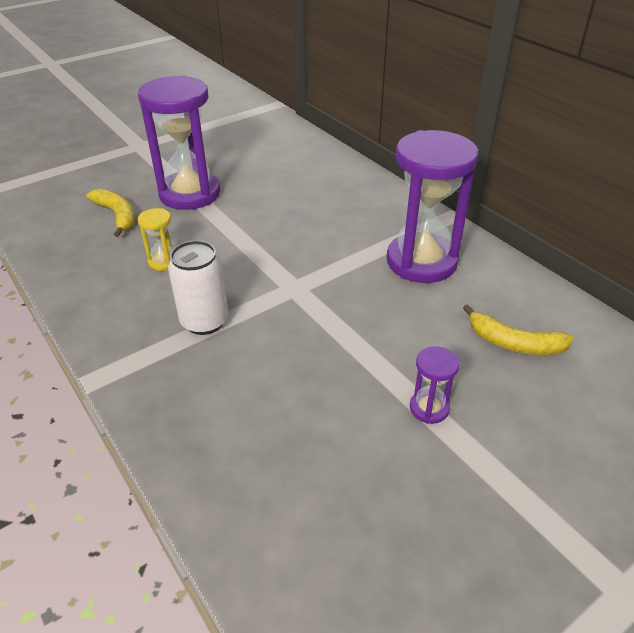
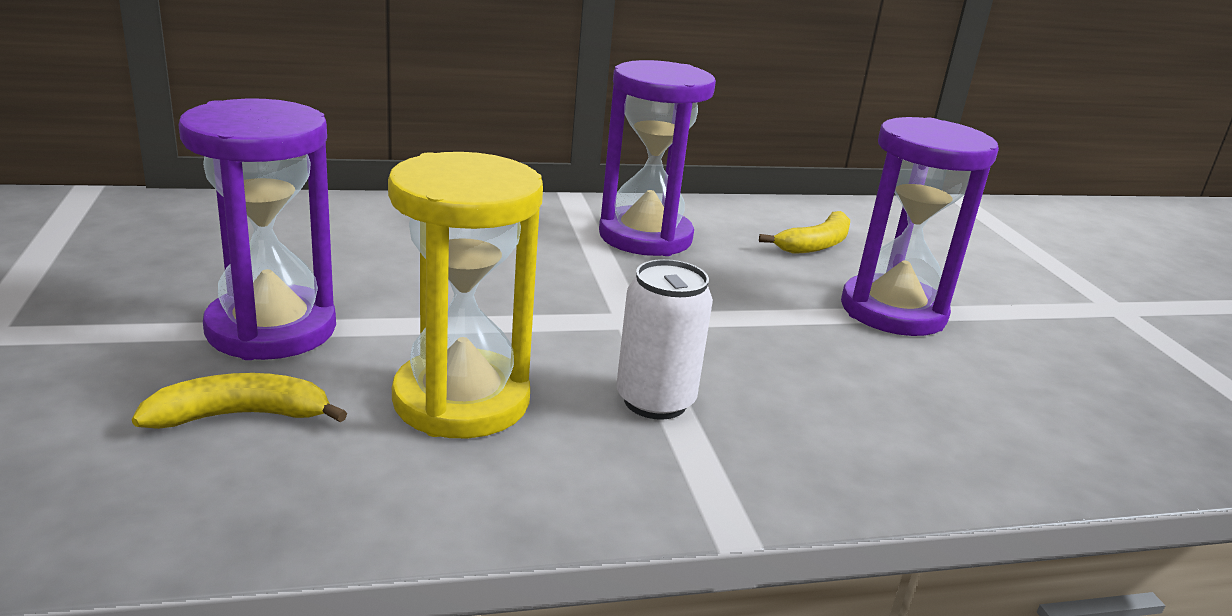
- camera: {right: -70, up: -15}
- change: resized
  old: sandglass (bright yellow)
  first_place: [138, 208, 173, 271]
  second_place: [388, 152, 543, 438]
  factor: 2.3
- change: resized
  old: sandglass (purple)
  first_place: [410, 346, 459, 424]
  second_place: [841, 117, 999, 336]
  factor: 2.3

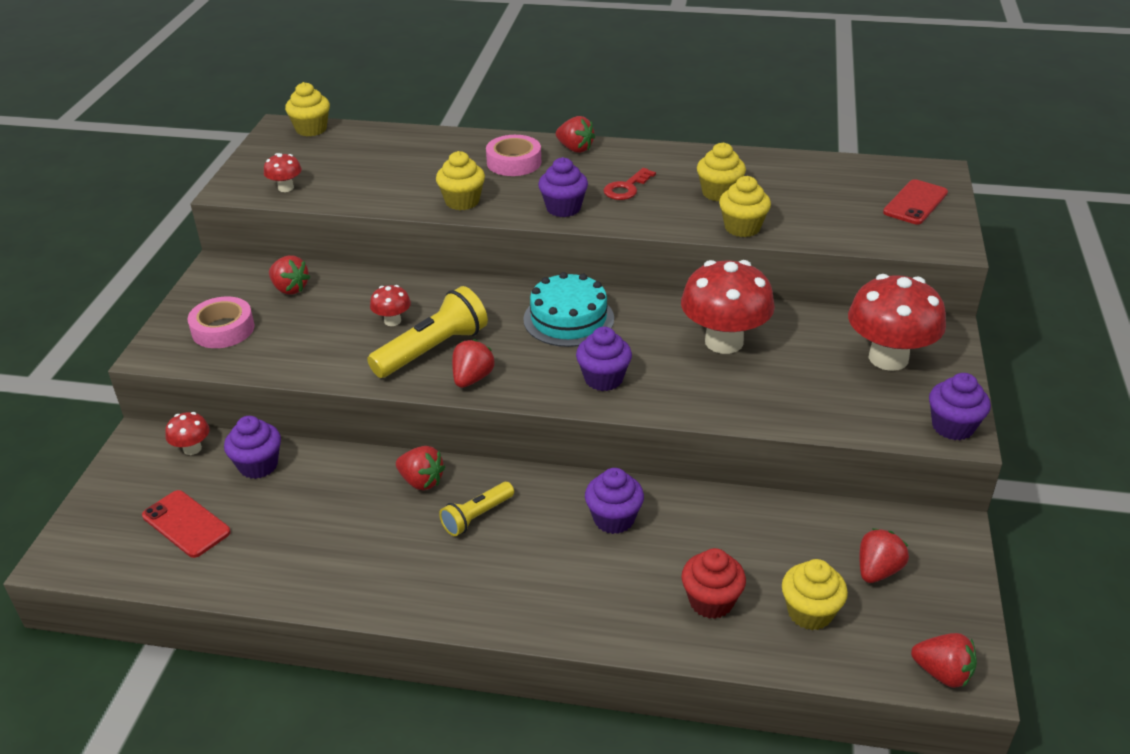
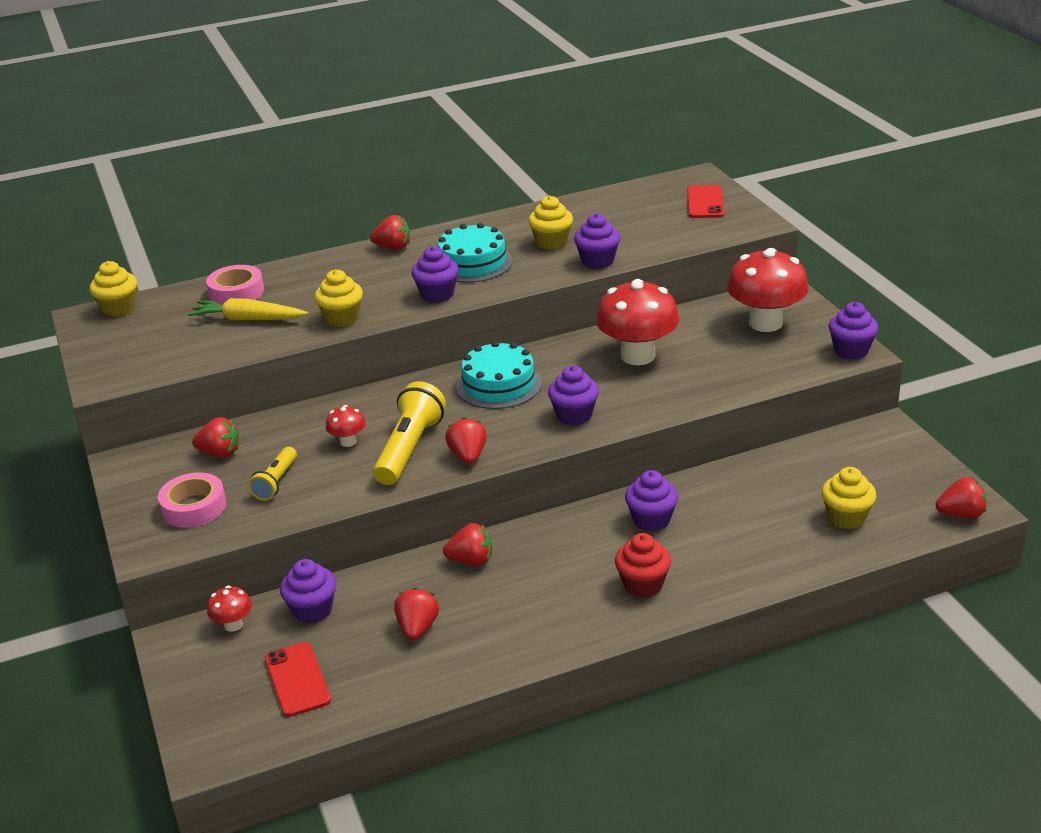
- camera: {right: -30, up: -5}
- change: removed
  old: fungus (red)
  first_place: [264, 153, 302, 192]
- change: added
  new: carrot (bright yellow)
  second_place: [188, 298, 308, 321]
- change: moved
  old: pocket torch (bright yellow)
  first_place: [439, 482, 514, 536]
  second_place: [248, 447, 297, 501]
- change: moved
  old: sticky tape (rosy)
  first_place: [486, 135, 541, 176]
  second_place: [206, 265, 264, 306]
- change: moved
  old: fairy cake (red)
  first_place: [681, 548, 746, 619]
  second_place: [615, 533, 671, 598]
- change: moved
  old: strawberry (red)
  first_place: [859, 528, 909, 583]
  second_place: [394, 588, 439, 640]
- change: replaced
  old: key (red)
  new: gateau (aqua)
  first_place: [603, 168, 656, 200]
  second_place: [437, 223, 513, 283]
- change: recoloured
  old: fairy cake (bright yellow)
  new: fairy cake (purple)
  first_place: [719, 176, 771, 237]
  second_place: [574, 213, 620, 269]
- change: turned
  old: mobile phone (red)
  first_place: [142, 490, 231, 558]
  second_place: [265, 642, 331, 717]
  degrees: 60

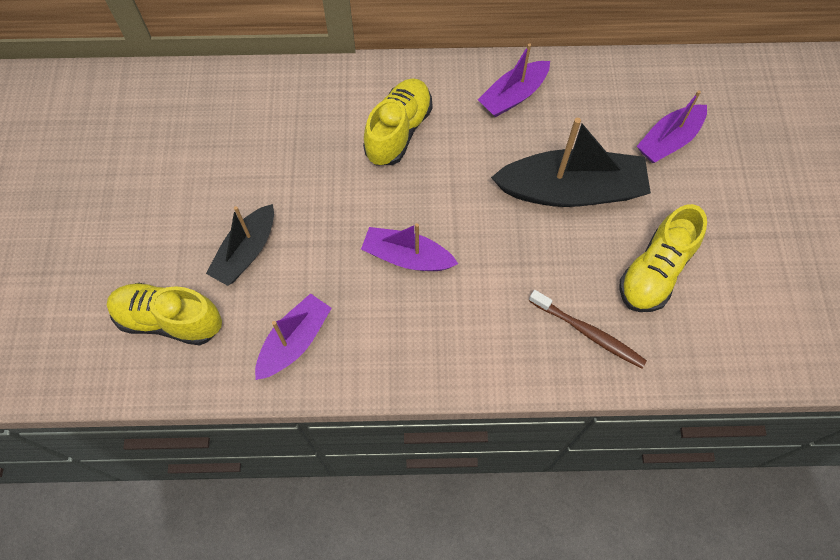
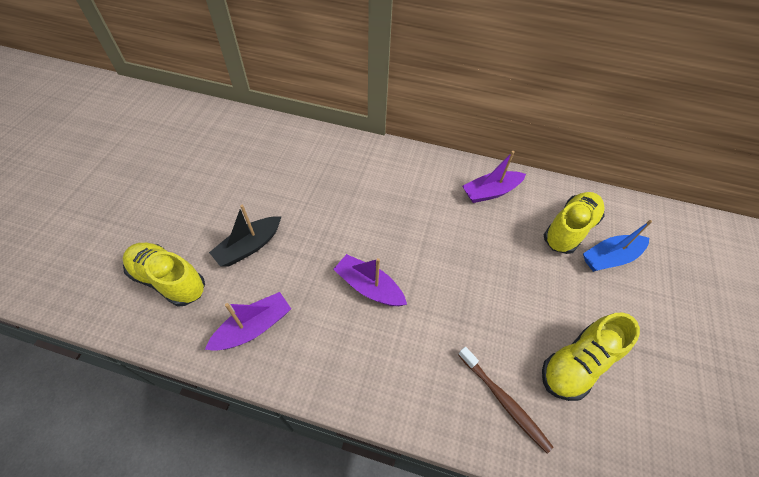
- camera: {right: 15, up: -10}
- change: removed
  old: sailboat (ebony)
  first_place: [491, 118, 651, 207]
- change: moved
  old: lace-up shoe (bright yellow)
  first_place: [363, 78, 433, 165]
  second_place: [544, 192, 605, 254]
- change: recoloured
  old: sailboat (purple)
  new: sailboat (blue)
  first_place: [637, 90, 707, 163]
  second_place: [583, 220, 652, 272]

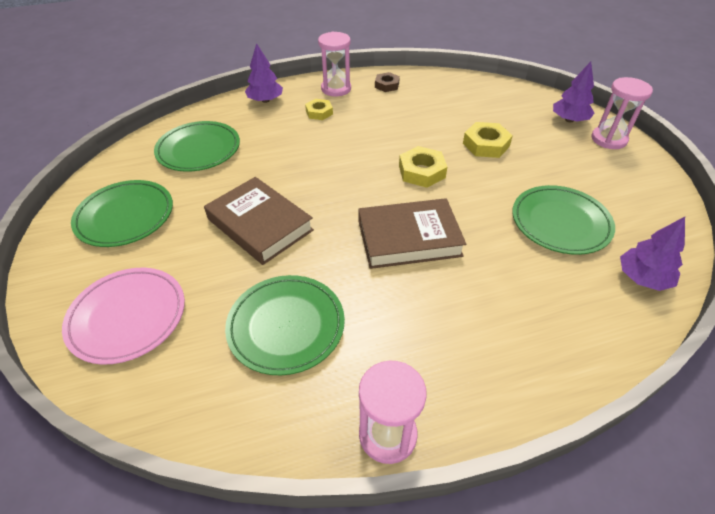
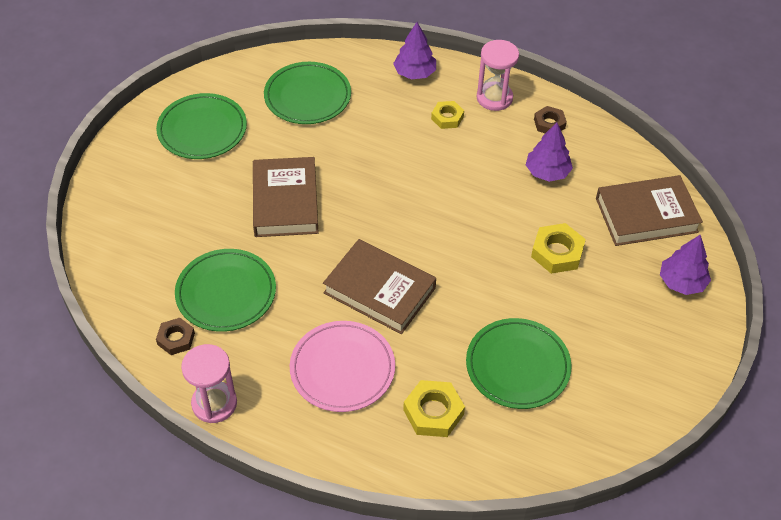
- camera: {right: 40, up: 5}
- change: removed
  old: sandglass (rosy)
  first_place: [591, 77, 653, 149]
- change: added
  new: hexagon nut (dark brown)
  second_place: [156, 318, 195, 355]
- change: added
  new: hardcover (dark brown)
  second_place: [596, 175, 703, 246]
- change: moved
  old: plate (rosy)
  first_place: [62, 268, 185, 365]
  second_place: [290, 321, 395, 412]
- change: moved
  old: hexagon nut (bright yellow)
  first_place: [399, 146, 447, 188]
  second_place: [403, 380, 465, 437]
- change: moved
  old: tree (purple)
  first_place: [620, 217, 685, 291]
  second_place: [526, 122, 573, 182]

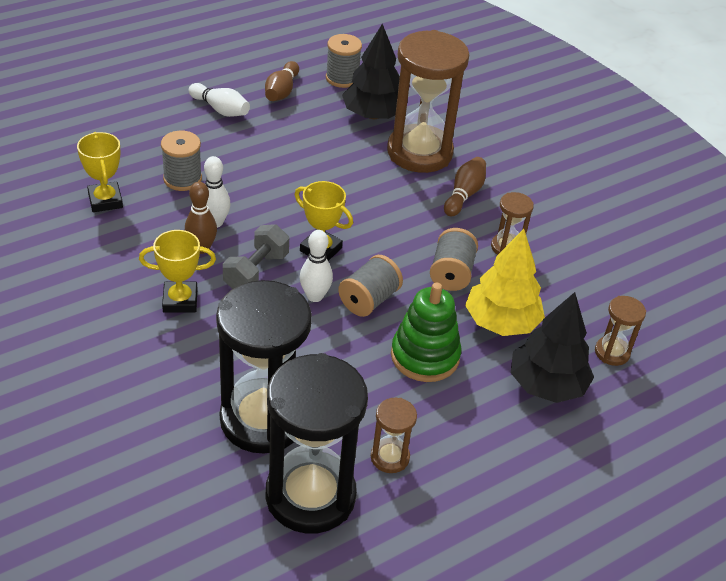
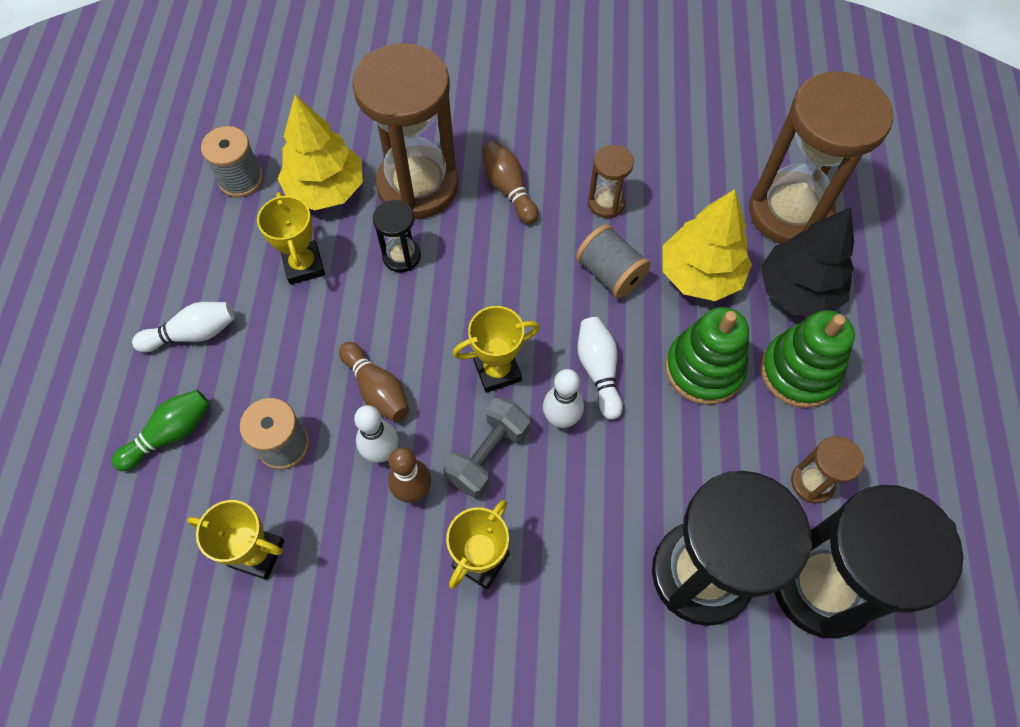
- camera: {right: -50, up: 20}
- change: added
  new: skittle (green)
  second_place: [111, 390, 210, 471]
- change: added
  new: prize cup (bright yellow)
  second_place: [257, 192, 325, 285]
- change: added
  new: sandglass (ebony)
  second_place: [373, 200, 421, 273]
- change: added
  new: stacking toy (green)
  second_place: [761, 310, 855, 408]
- change: moved
  old: skittle (dark brown)
  first_place: [265, 61, 299, 101]
  second_place: [339, 342, 409, 422]
- change: replaced
  old: spool (ash-grey)
  new: skittle (white)
  first_place: [338, 255, 403, 317]
  second_place: [577, 317, 623, 420]
- change: recoloured
  old: tree (ebony)
  new: tree (bright yellow)
  first_place: [342, 24, 400, 119]
  second_place: [277, 95, 363, 210]
- change: turned
  old: dumbbell (ash-grey)
  first_place: [223, 224, 289, 289]
  second_place: [443, 397, 531, 498]
  degrees: 60
- change: resized
  old: sandglass (dark brown)
  first_place: [595, 296, 646, 366]
  second_place: [749, 71, 894, 244]
  factor: 2.22

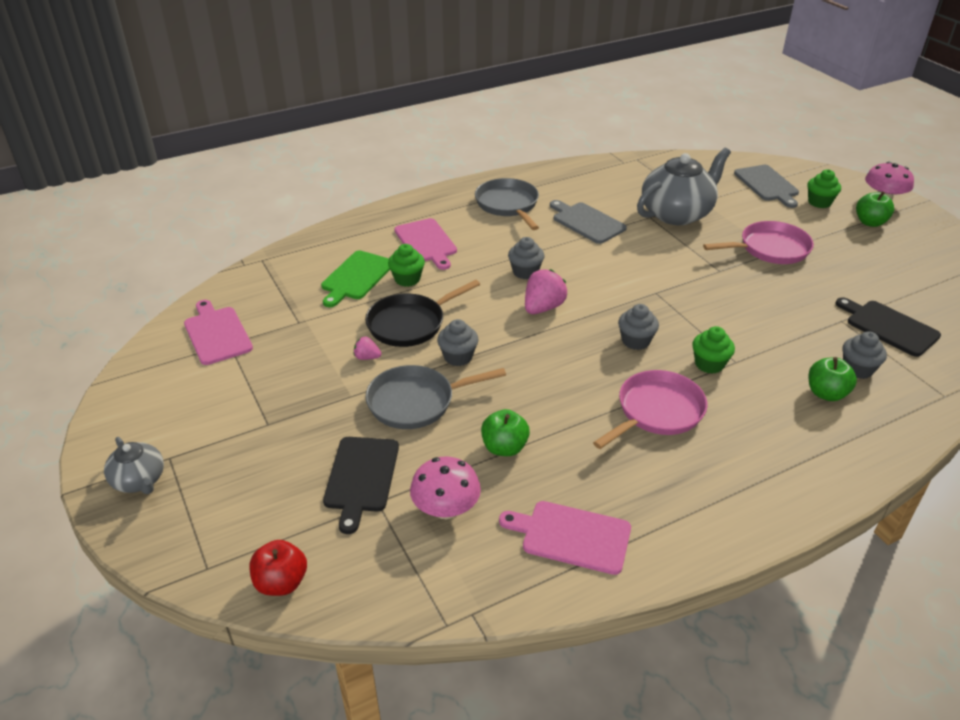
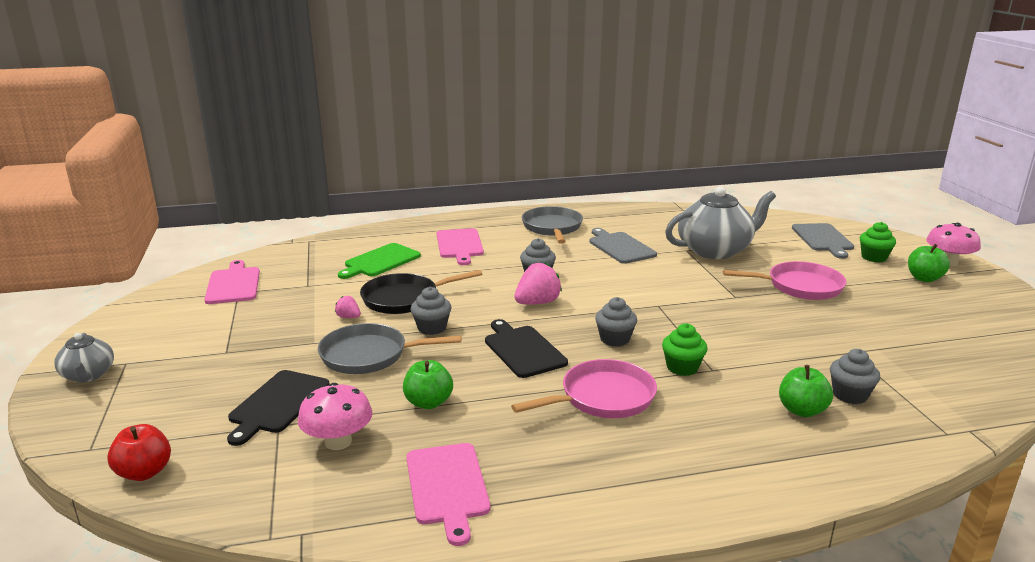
- camera: {right: 15, up: -15}
- change: removed
  old: fairy cake (green)
  first_place: [388, 244, 425, 287]
- change: moved
  old: bread board (ebony)
  first_place: [836, 297, 941, 357]
  second_place: [485, 319, 568, 378]
- change: turned
  old: bread board (rosy)
  first_place: [499, 501, 631, 575]
  second_place: [406, 443, 490, 546]
  degrees: -135

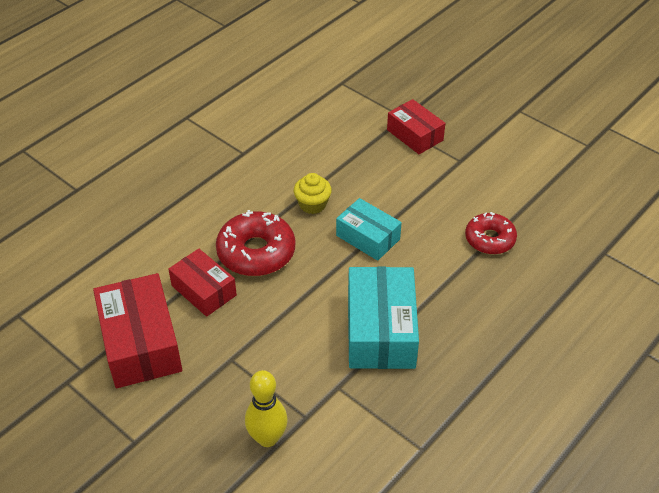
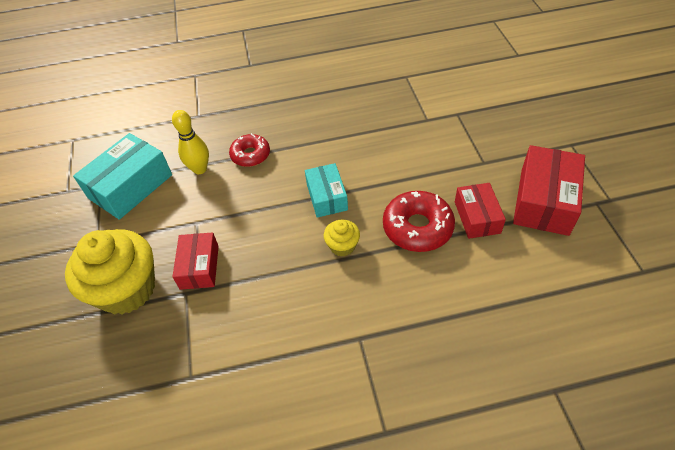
- camera: {right: -140, up: 5}
- change: added
  new: fairy cake (bright yellow)
  second_place: [65, 229, 155, 314]
- change: moved
  old: skittle (bright yellow)
  first_place: [245, 370, 288, 447]
  second_place: [172, 110, 209, 174]
- change: moved
  old: parcel (aqua)
  first_place: [348, 267, 419, 369]
  second_place: [73, 133, 172, 220]

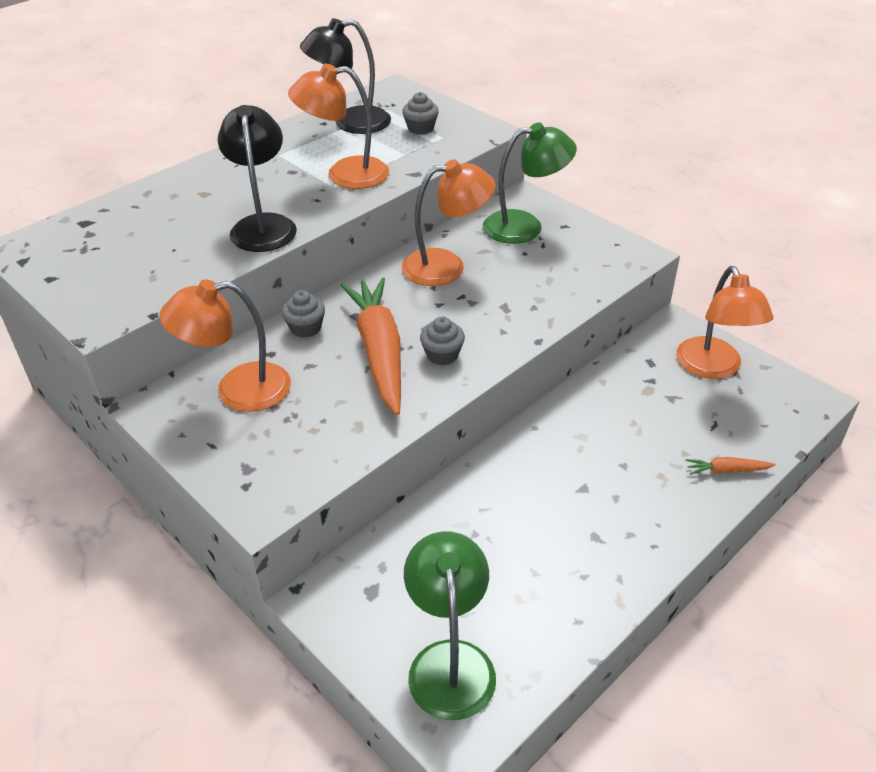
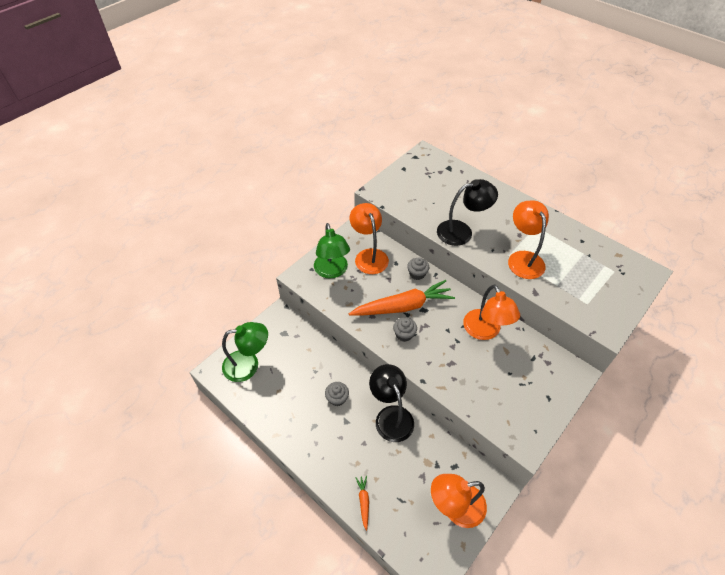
- camera: {right: 85, up: 10}
- change: moved
  old: desk lamp (ebony)
  first_place: [300, 18, 391, 134]
  second_place: [369, 364, 414, 442]
- change: moved
  old: fairy cake (ash-grey)
  first_place: [402, 92, 439, 135]
  second_place: [325, 382, 349, 406]
- change: moved
  old: desk lamp (green)
  first_place: [483, 122, 577, 244]
  second_place: [314, 223, 350, 279]

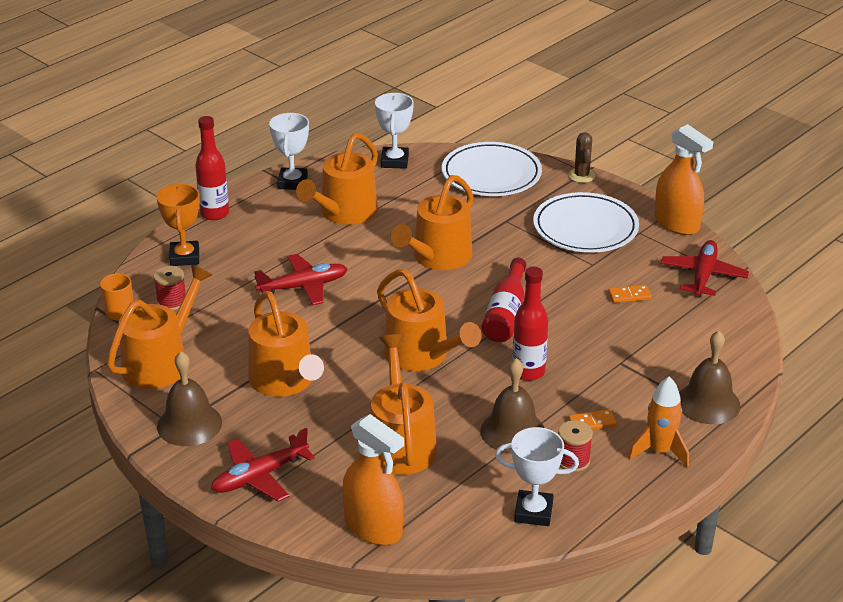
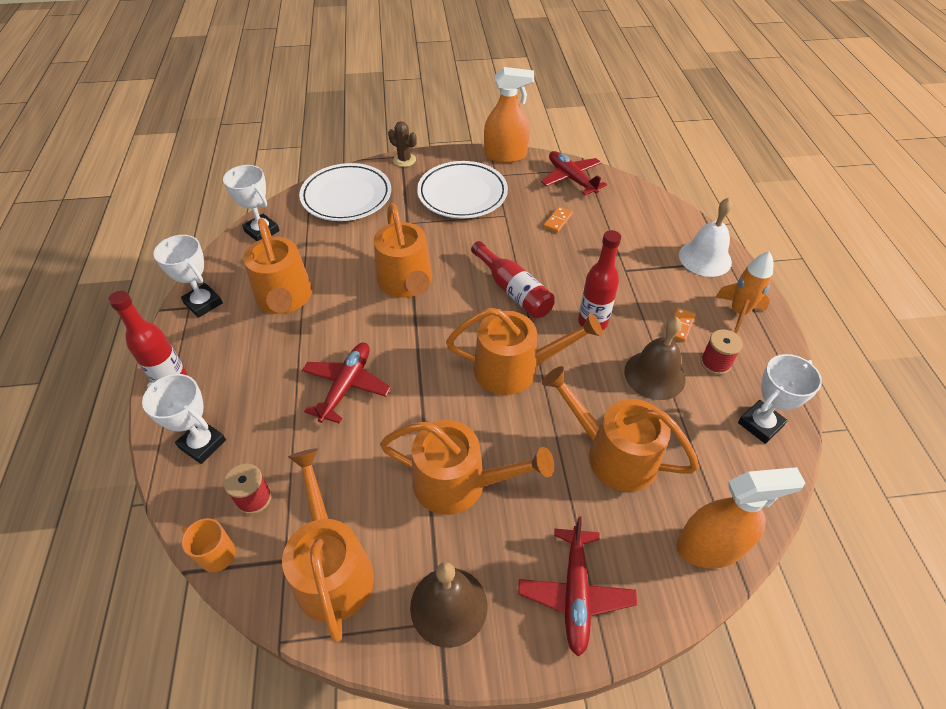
- camera: {right: -50, up: 15}
- change: recoloured
  old: prize cup (bright orange)
  new: prize cup (white)
  first_place: [156, 184, 200, 266]
  second_place: [142, 374, 226, 464]
- change: recoloured
  old: school bell (dark brown)
  new: school bell (white)
  first_place: [679, 331, 741, 424]
  second_place: [679, 198, 733, 277]

